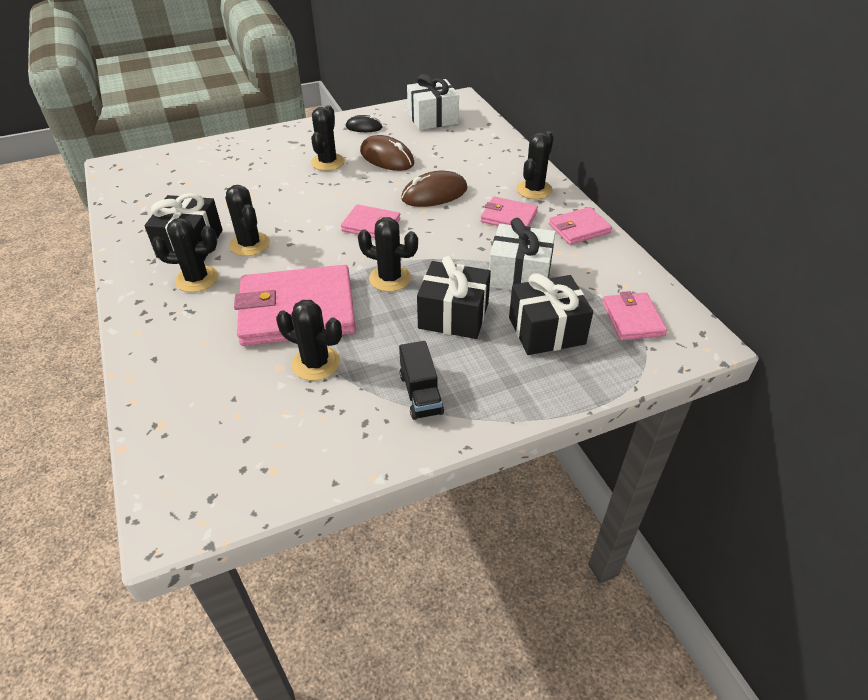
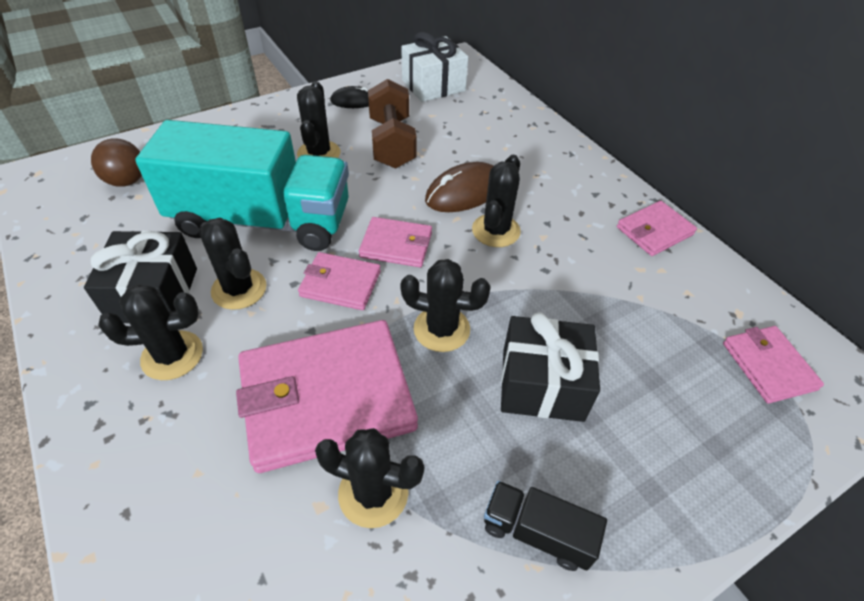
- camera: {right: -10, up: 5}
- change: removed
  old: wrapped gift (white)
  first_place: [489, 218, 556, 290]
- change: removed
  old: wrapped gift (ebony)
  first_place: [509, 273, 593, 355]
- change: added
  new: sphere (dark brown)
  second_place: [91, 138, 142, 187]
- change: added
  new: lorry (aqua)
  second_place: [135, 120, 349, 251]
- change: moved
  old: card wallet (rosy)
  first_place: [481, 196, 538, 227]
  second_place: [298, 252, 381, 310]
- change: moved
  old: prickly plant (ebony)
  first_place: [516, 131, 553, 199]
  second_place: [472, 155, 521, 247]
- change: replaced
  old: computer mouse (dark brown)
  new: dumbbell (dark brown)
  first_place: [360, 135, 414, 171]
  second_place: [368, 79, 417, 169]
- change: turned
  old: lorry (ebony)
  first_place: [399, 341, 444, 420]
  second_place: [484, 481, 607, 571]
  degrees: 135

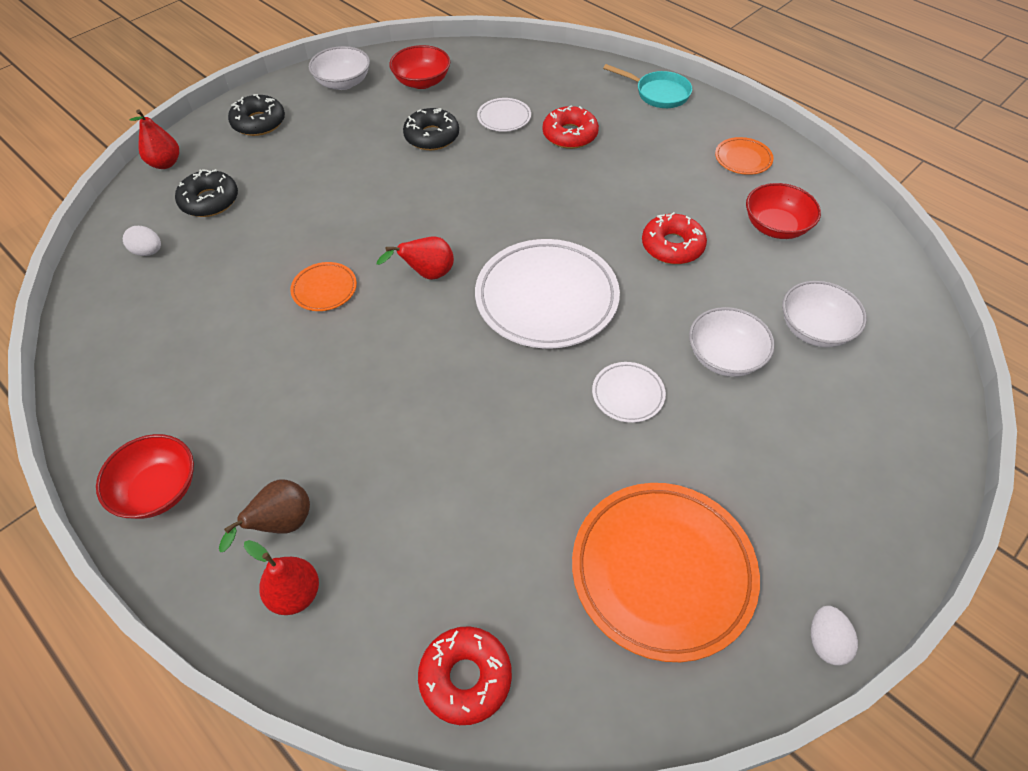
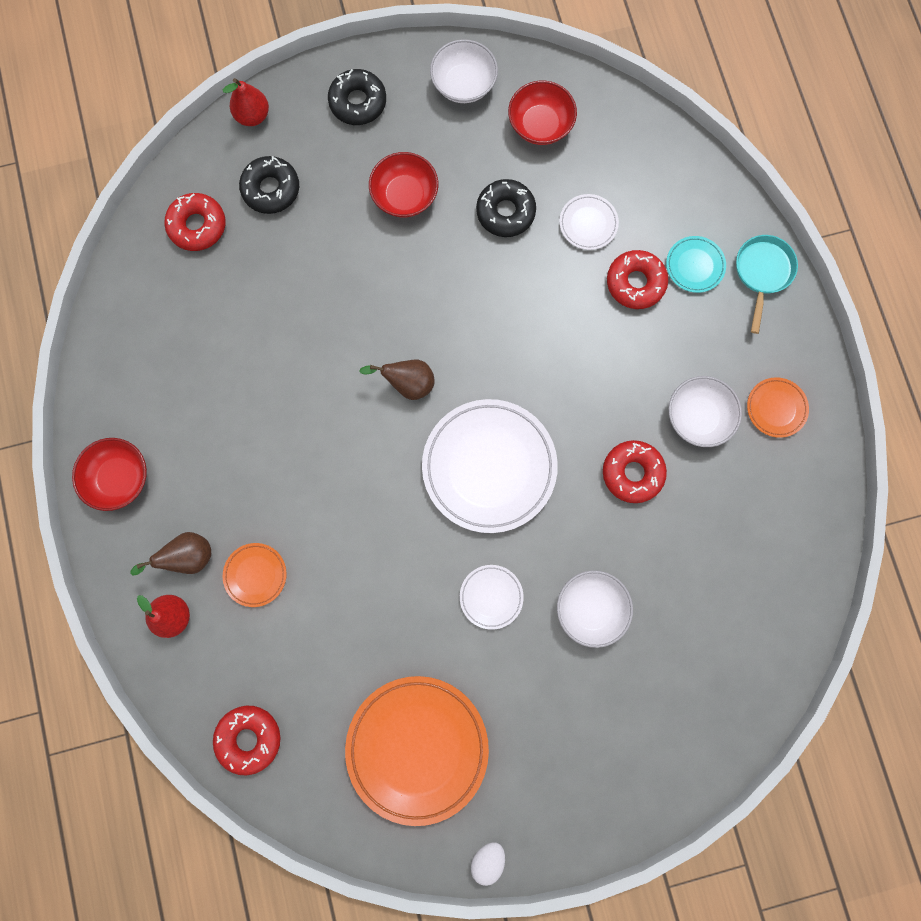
- camera: {right: 30, up: 25}
- change: added
  new: plate (aqua)
  second_place: [666, 236, 726, 293]
- change: moved
  old: plate (bright orange)
  first_place: [290, 262, 357, 311]
  second_place: [223, 543, 287, 607]
- change: moved
  old: deep dish (red)
  first_place: [746, 183, 821, 239]
  second_place: [369, 152, 438, 217]
- change: moved
  old: deep dish (white)
  first_place: [782, 281, 867, 347]
  second_place: [669, 376, 742, 447]
- change: replaced
  old: egg (white)
  new: donut (red)
  first_place: [123, 226, 161, 256]
  second_place: [164, 193, 226, 251]
- change: recoloured
  old: pear (red)
  new: pear (dark brown)
  first_place: [377, 236, 454, 280]
  second_place: [359, 360, 435, 400]
- change: turned
  old: skillet (aqua)
  first_place: [603, 64, 692, 108]
  second_place: [736, 235, 798, 334]
  degrees: -135

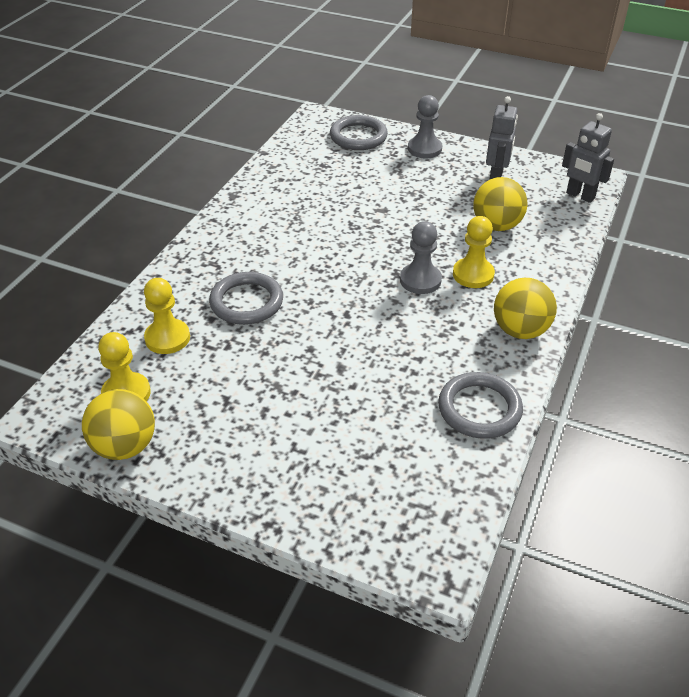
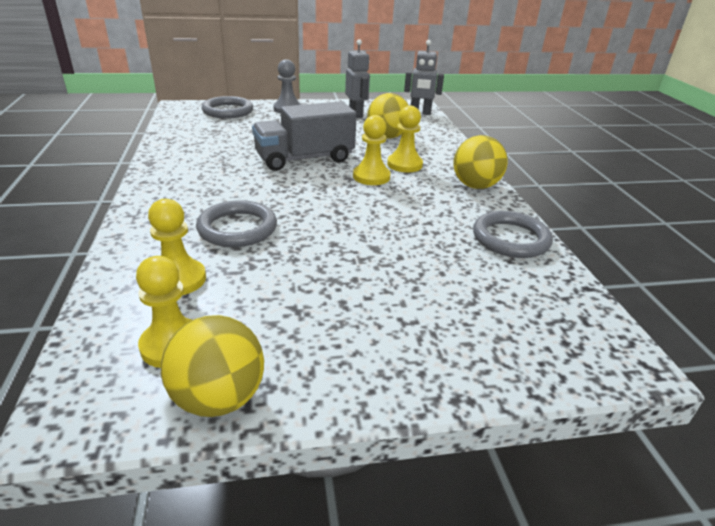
- camera: {right: -35, up: -10}
- change: added
  new: lorry (ash-grey)
  second_place: [252, 101, 357, 171]
- change: recoloured
  old: pawn (ash-grey)
  new: pawn (bright yellow)
  first_place: [400, 221, 442, 294]
  second_place: [353, 115, 390, 185]

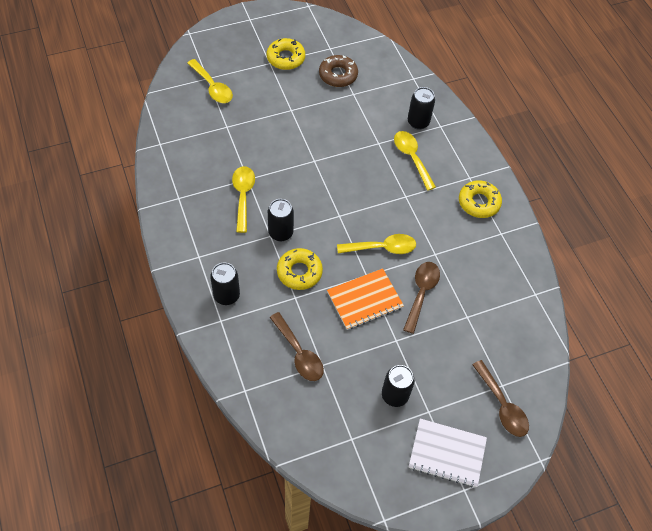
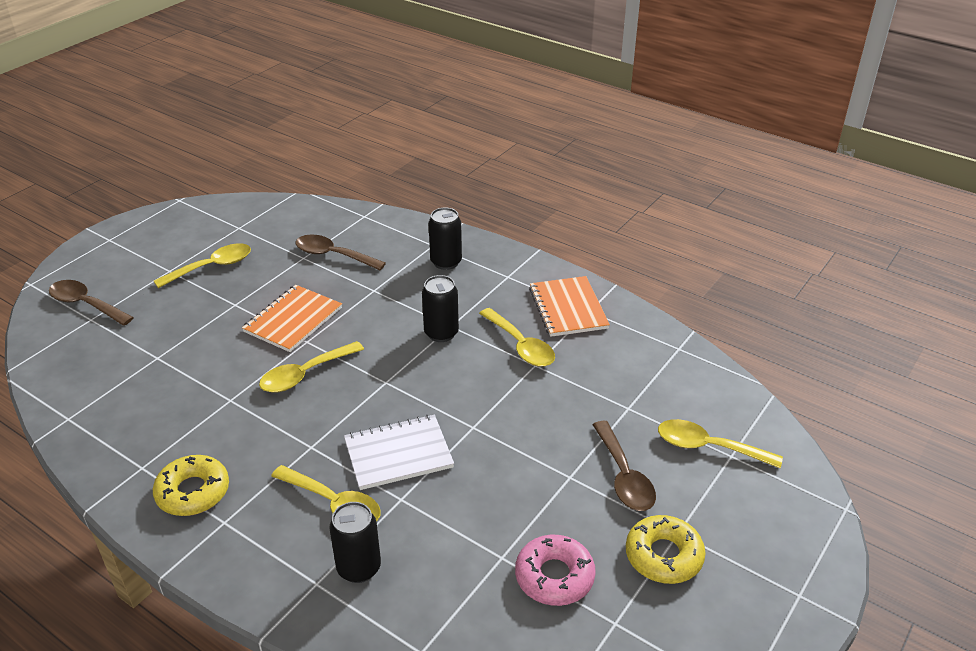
- camera: {right: 150, up: -20}
- change: removed
  old: donut (bright yellow)
  first_place: [277, 248, 323, 290]
- change: added
  new: notebook (bright orange)
  second_place: [529, 276, 610, 337]
- change: moved
  old: tablespoon (dark brown)
  first_place: [403, 262, 440, 334]
  second_place: [592, 421, 656, 511]
- change: moved
  old: notebook (white)
  first_place: [409, 418, 487, 488]
  second_place: [344, 414, 454, 490]
- change: replaced
  old: tin (ebony)
  new: tablespoon (bright yellow)
  first_place: [382, 365, 415, 407]
  second_place: [154, 243, 251, 288]
- change: recoloured
  old: donut (dark brown)
  new: donut (rosy)
  first_place: [319, 55, 358, 87]
  second_place: [515, 535, 596, 606]

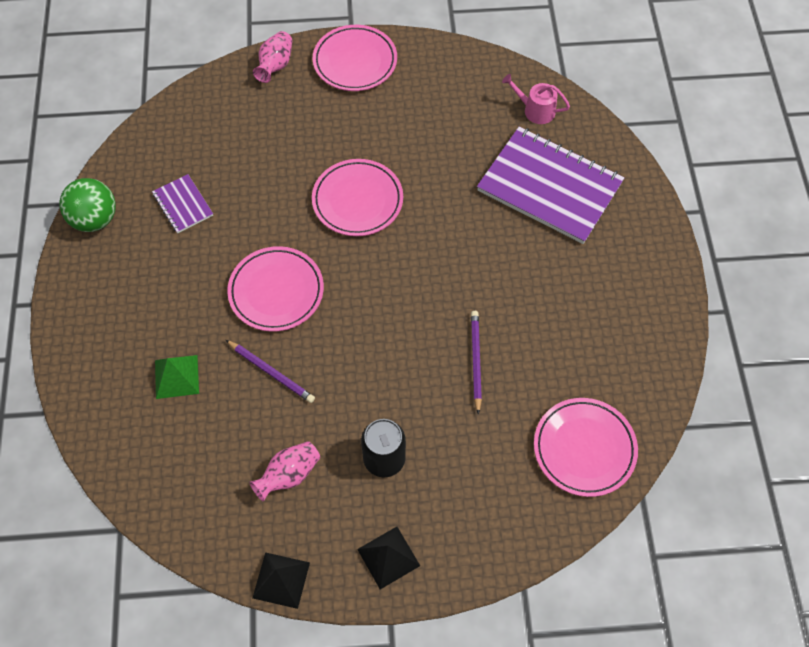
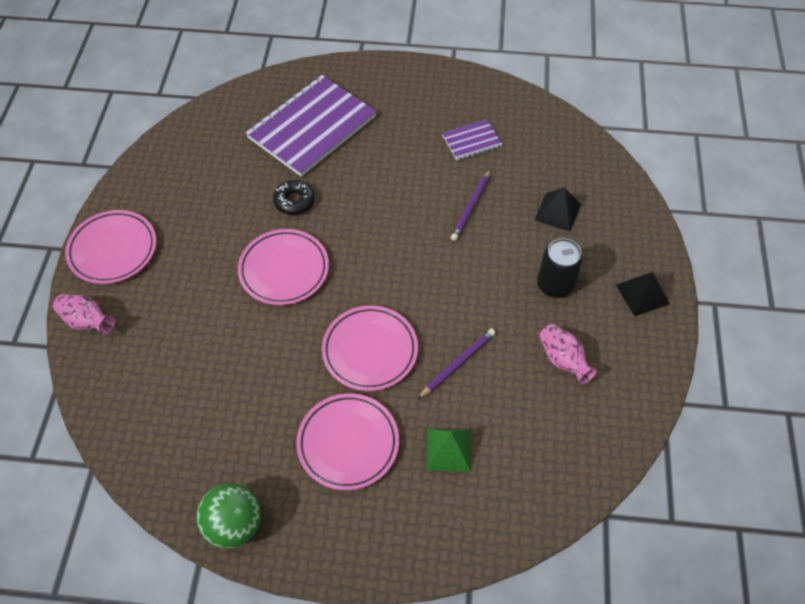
- camera: {right: -80, up: -5}
- change: removed
  old: watering pot (rosy)
  first_place: [502, 74, 570, 124]
- change: added
  new: donut (ebony)
  second_place: [273, 180, 315, 215]
- change: moved
  old: notebook (purple)
  first_place: [152, 174, 213, 233]
  second_place: [442, 120, 503, 160]
- change: moved
  old: solid pyramid (ebony)
  first_place: [252, 552, 310, 609]
  second_place: [535, 188, 581, 231]
- change: moved
  old: plate (rosy)
  first_place: [534, 398, 638, 497]
  second_place: [296, 393, 399, 490]
- change: turned
  old: lead pencil (purple)
  first_place: [471, 311, 482, 415]
  second_place: [451, 169, 491, 241]
  degrees: -75

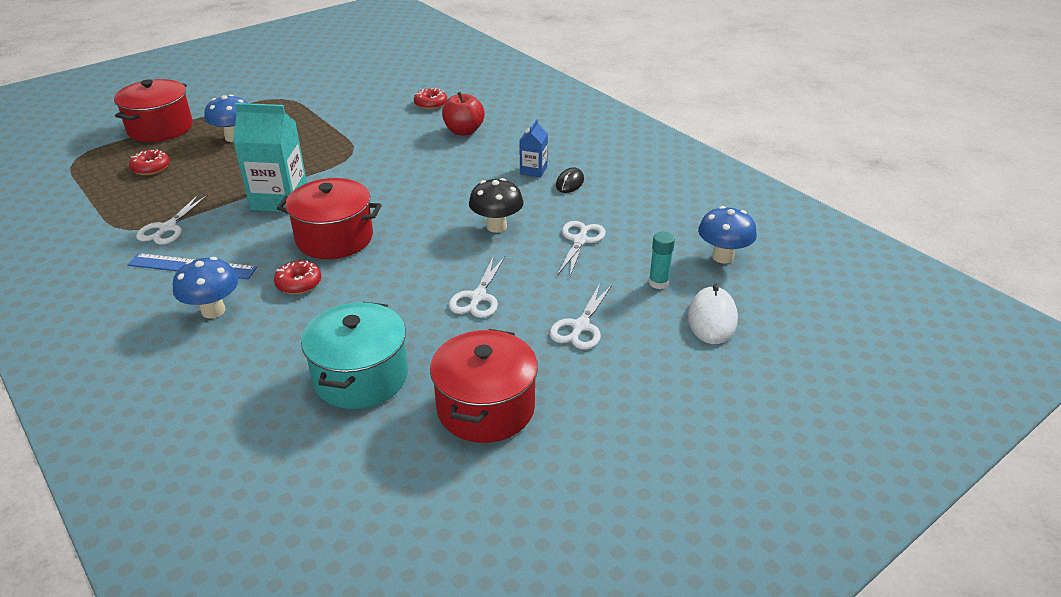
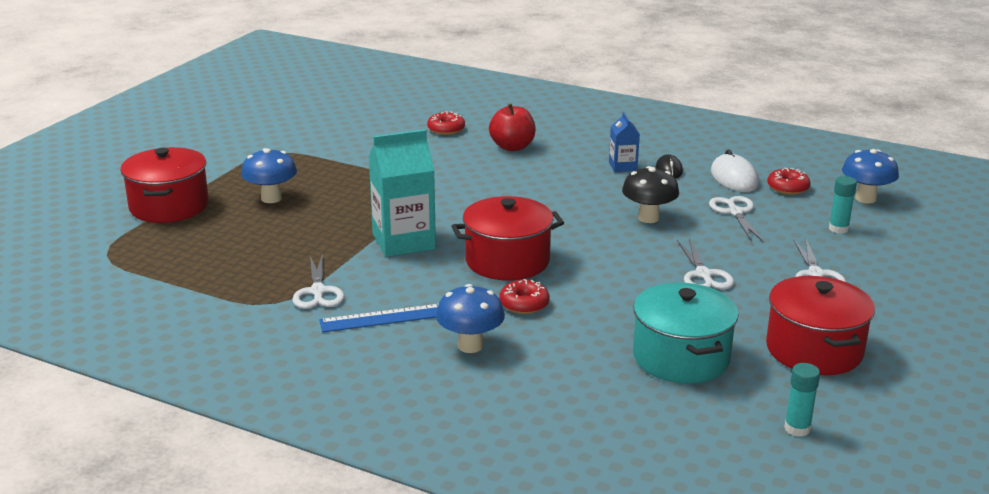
- camera: {right: -25, up: -10}
- change: added
  new: stick of glue (aqua)
  second_place: [784, 363, 820, 437]
- change: moved
  old: donut (red)
  first_place: [129, 149, 170, 175]
  second_place: [767, 168, 811, 195]
- change: moved
  old: computer mouse (white)
  first_place: [688, 284, 738, 344]
  second_place: [711, 150, 759, 192]

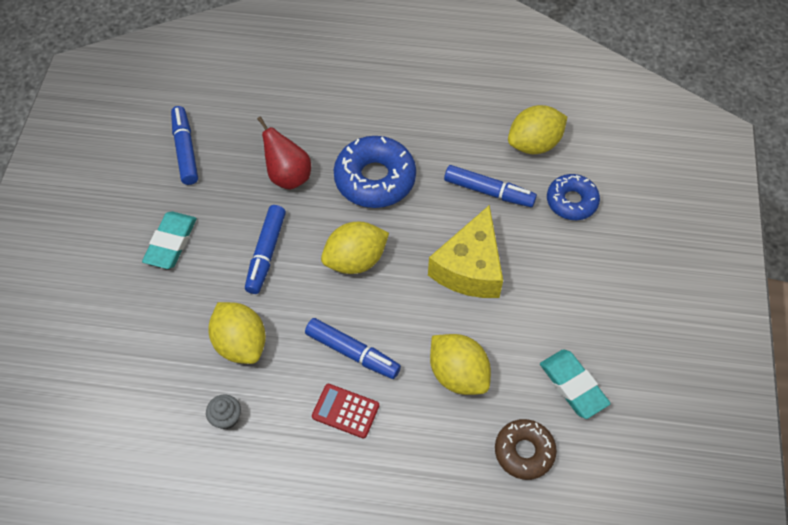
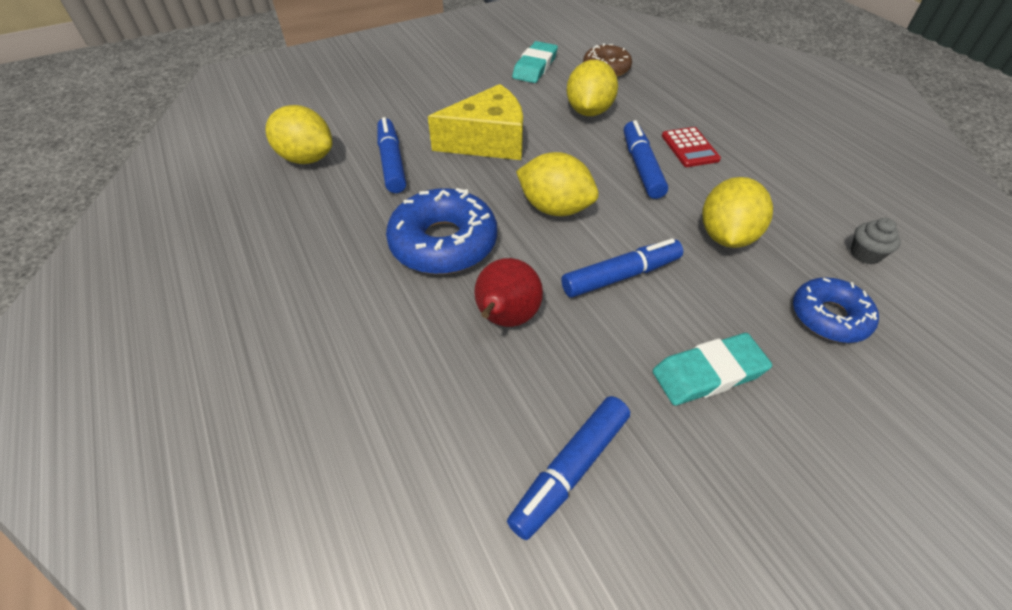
- camera: {right: -125, up: -10}
- change: moved
  old: fairy cake (ash-grey)
  first_place: [206, 394, 241, 429]
  second_place: [851, 218, 901, 264]
- change: moved
  old: donut (blue)
  first_place: [547, 174, 600, 220]
  second_place: [793, 277, 879, 343]

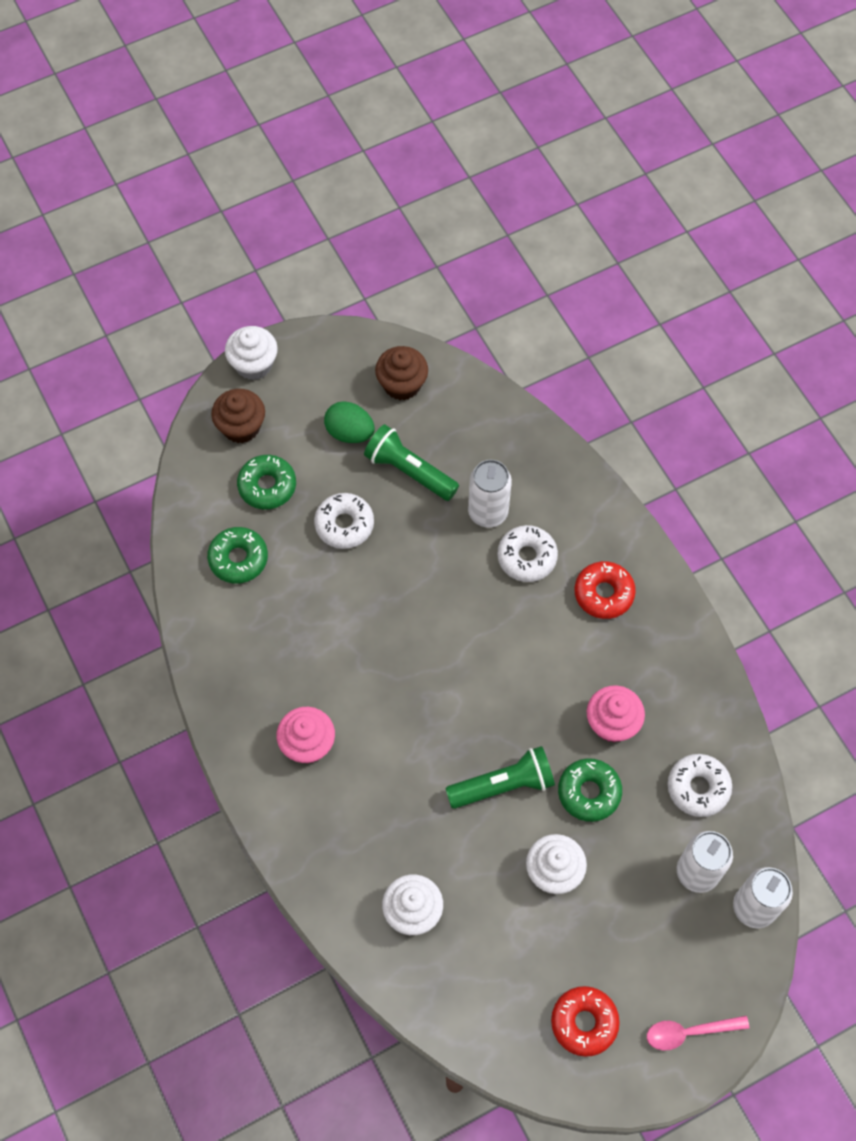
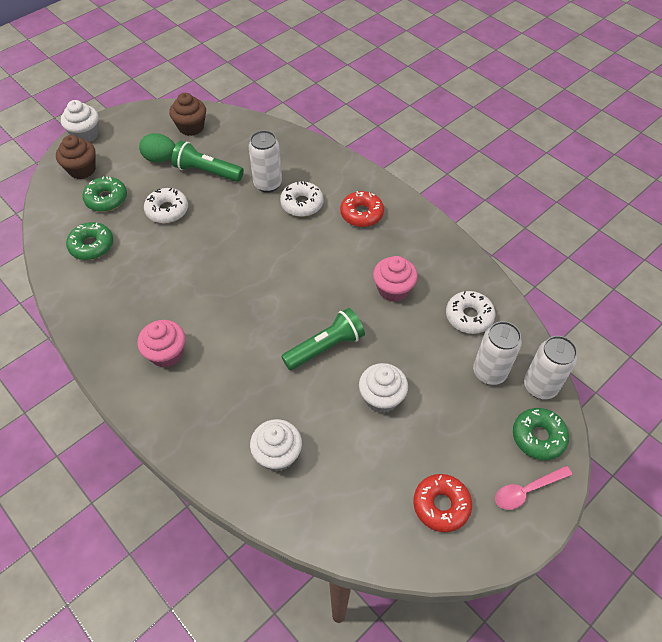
- camera: {right: -15, up: -10}
- change: moved
  old: donut (green)
  first_place: [558, 758, 622, 822]
  second_place: [513, 408, 569, 460]

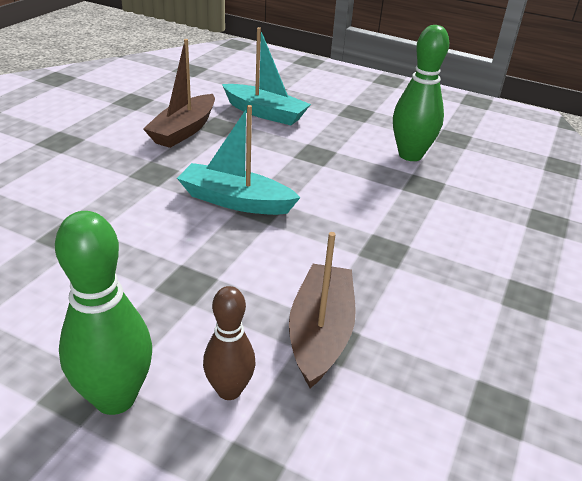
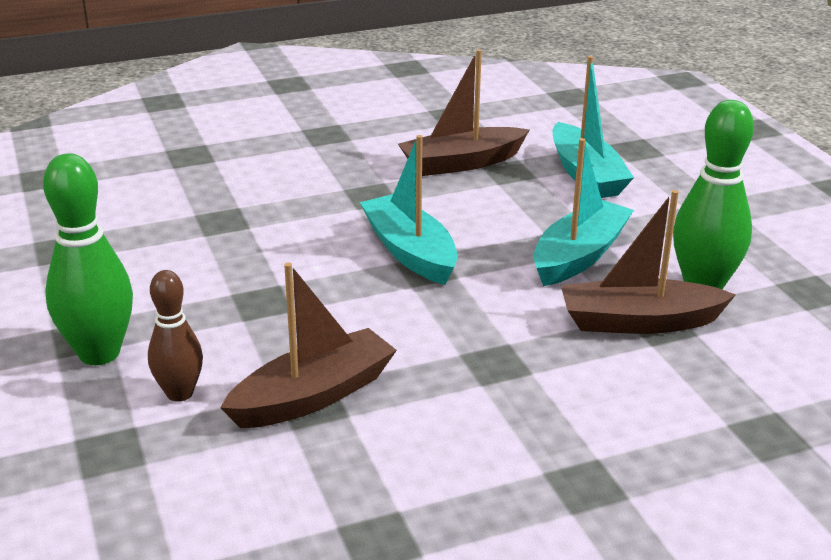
- camera: {right: 45, up: -5}
- change: added
  new: sailboat (aqua)
  second_place: [533, 138, 634, 286]
- change: added
  new: sailboat (dark brown)
  second_place: [561, 190, 736, 334]

